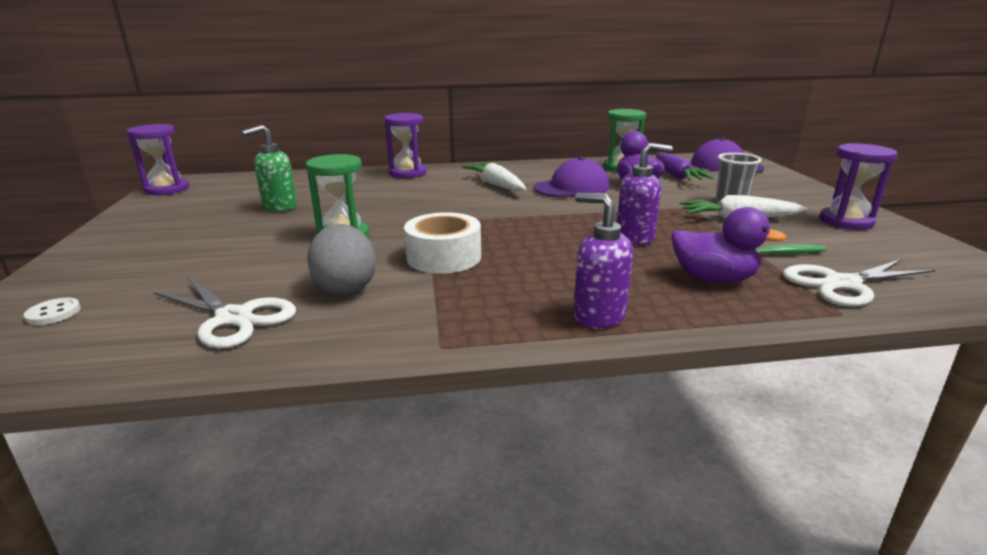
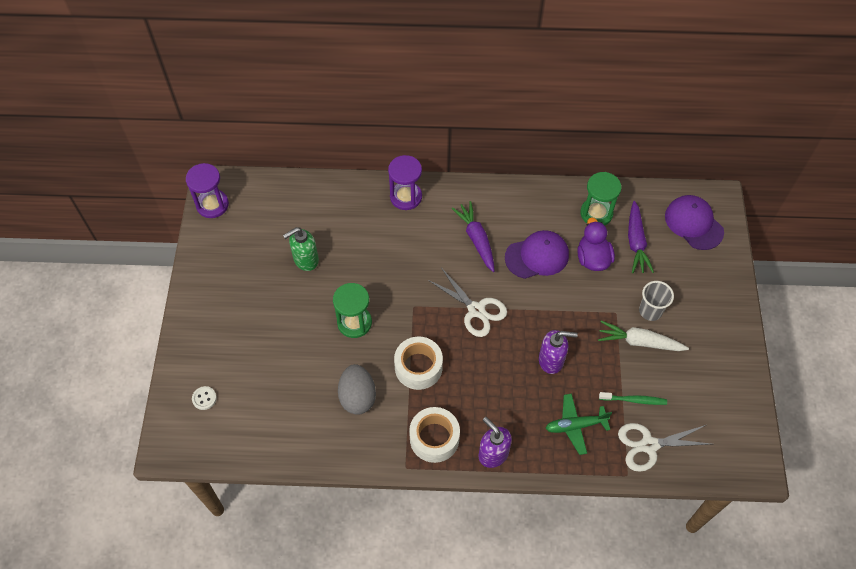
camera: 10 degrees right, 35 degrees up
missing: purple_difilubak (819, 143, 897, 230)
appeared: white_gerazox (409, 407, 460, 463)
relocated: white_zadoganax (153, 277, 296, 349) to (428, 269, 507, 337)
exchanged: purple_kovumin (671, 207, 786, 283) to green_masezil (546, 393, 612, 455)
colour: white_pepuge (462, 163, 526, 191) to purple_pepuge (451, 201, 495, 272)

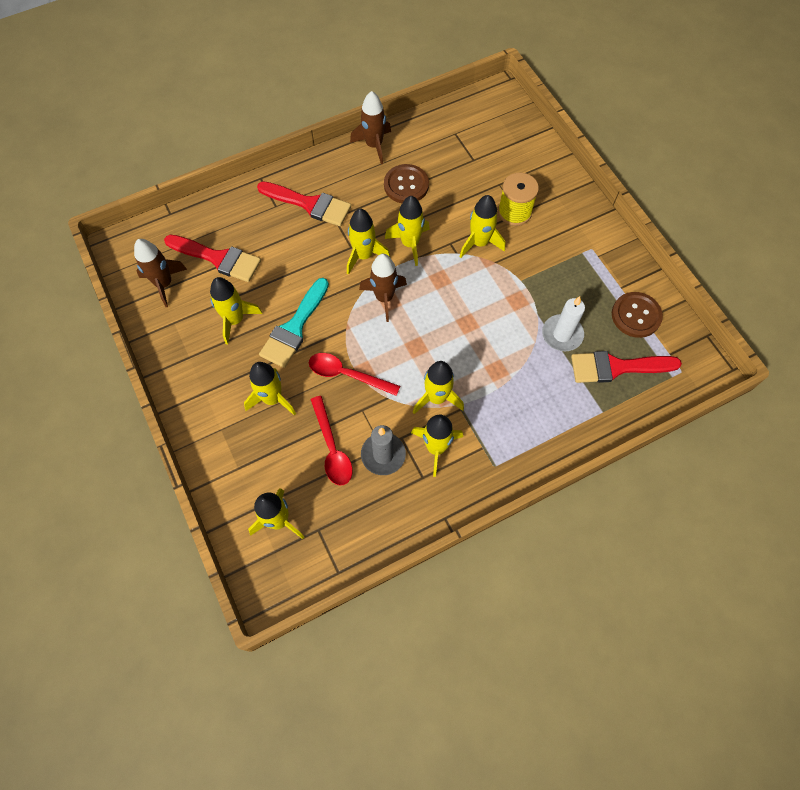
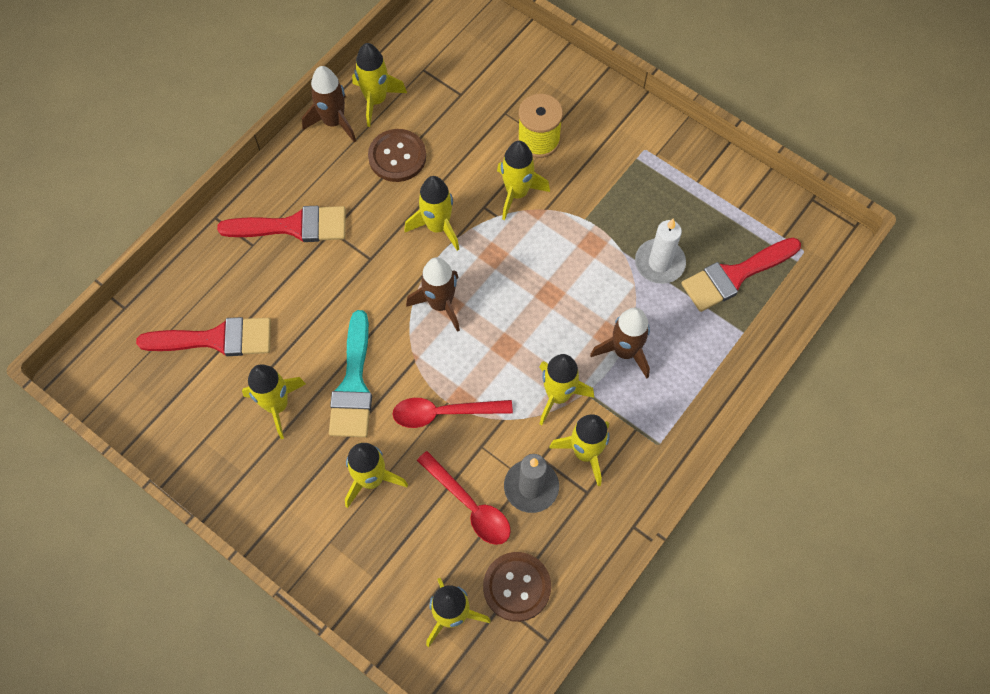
camera: 25 degrees left, 0 degrees up
relocated: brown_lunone (134, 239, 187, 307) to (590, 308, 650, 379); yellow_lunone (347, 209, 390, 275) to (352, 43, 407, 127); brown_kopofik (612, 292, 663, 338) to (483, 552, 551, 622)

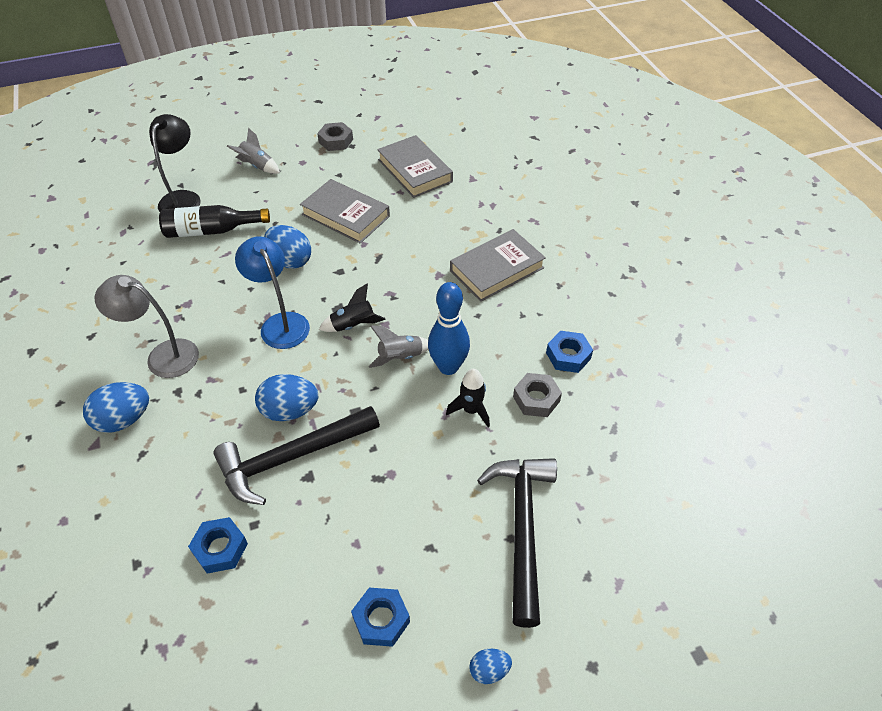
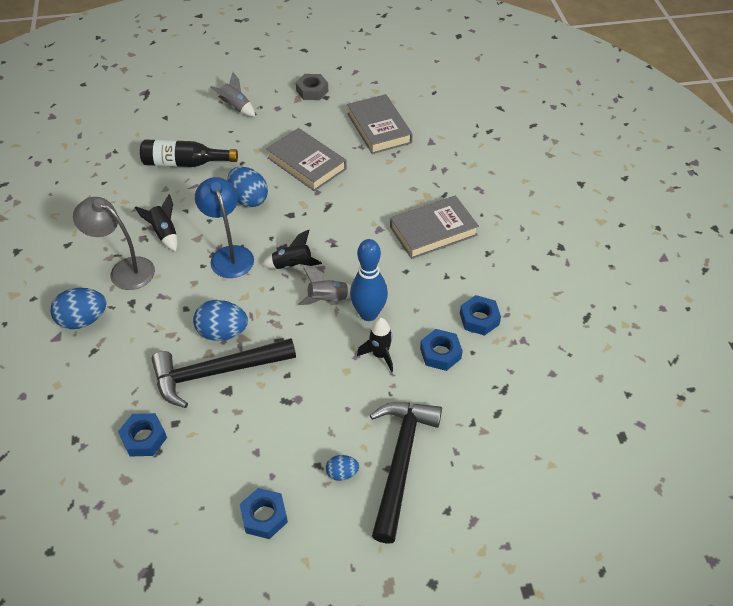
camera: 10 degrees right, 0 degrees up
missing: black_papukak (149, 114, 200, 212)
appeared: black_lunone (135, 194, 178, 252)
relocated: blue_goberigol (469, 649, 512, 684) to (326, 455, 359, 481)
colour: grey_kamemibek (513, 373, 562, 417) to blue_kamemibek (420, 329, 463, 371)

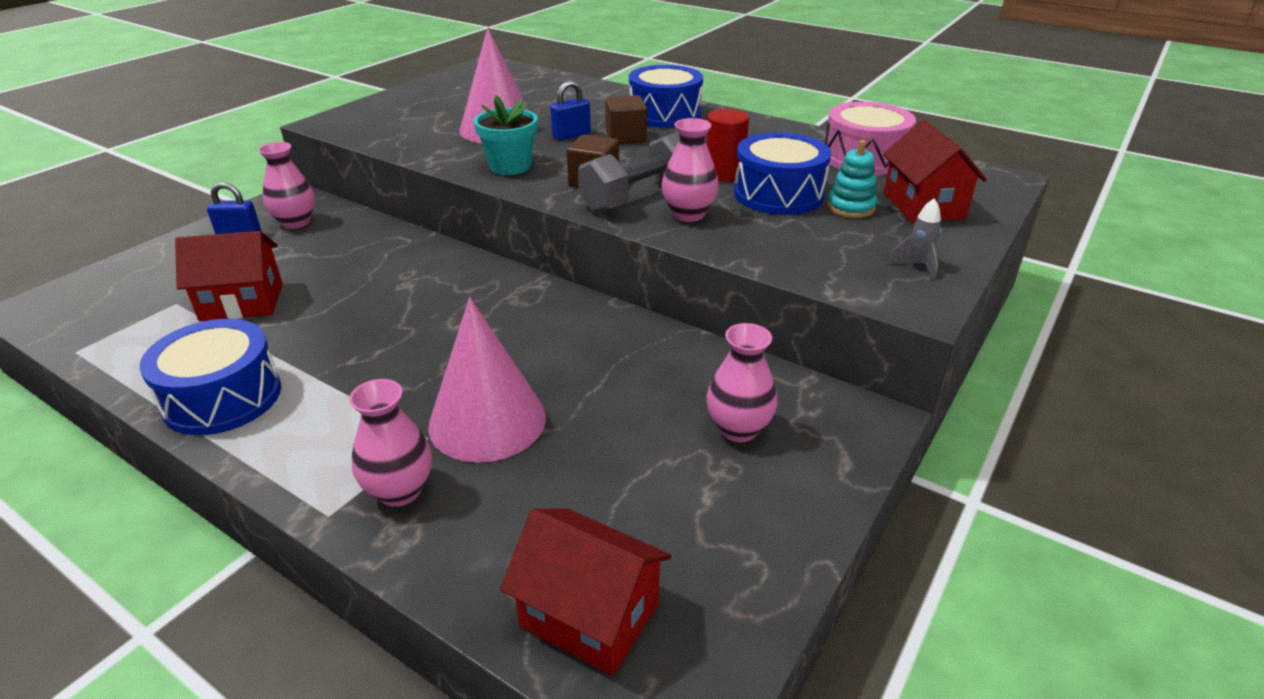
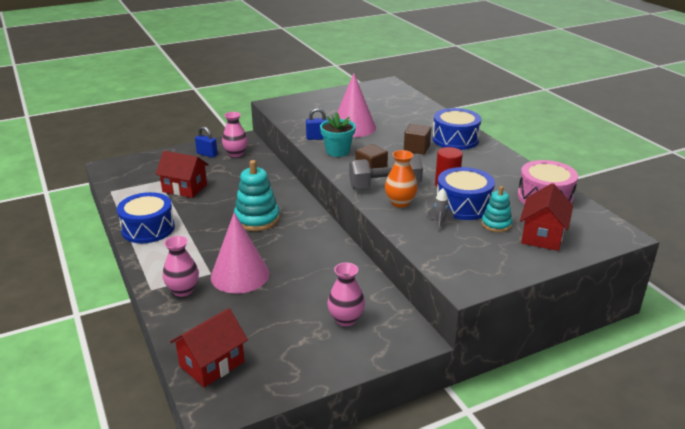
camera: 30 degrees right, 5 degrees down
appeared: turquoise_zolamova (234, 160, 280, 231)
relocated: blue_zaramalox (550, 81, 591, 140) to (306, 108, 327, 140); grey_lunone (889, 198, 941, 279) to (427, 188, 454, 231)
colour: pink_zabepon (662, 118, 719, 222) to orange_zabepon (385, 150, 418, 208)
spun: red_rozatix (500, 509, 672, 676) = (170, 308, 248, 387) 75 degrees clockwise

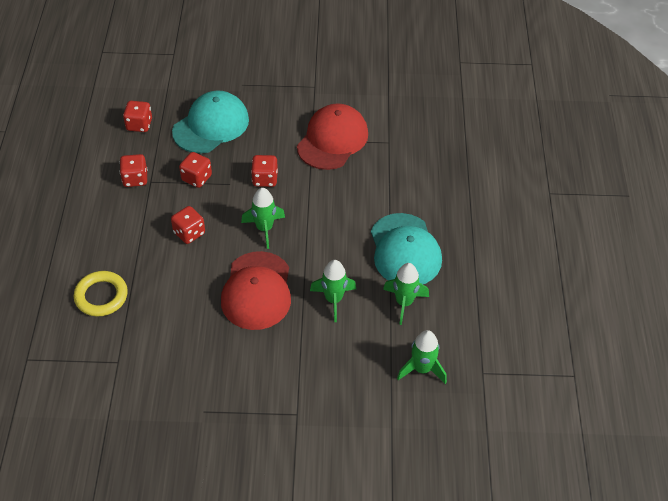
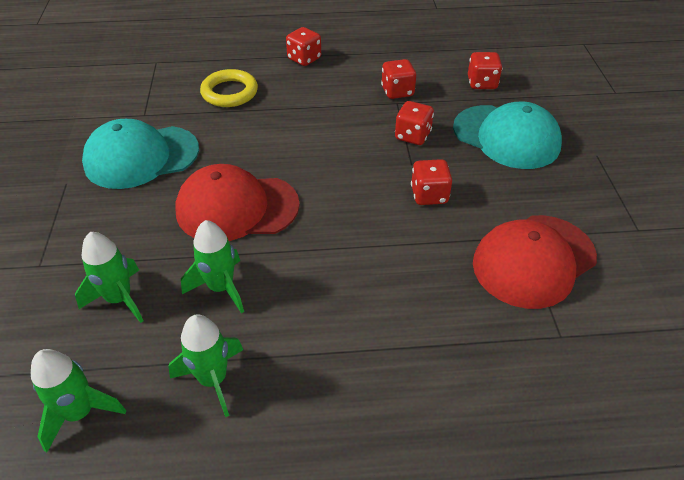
camera: 85 degrees right, 5 degrees down
relocated: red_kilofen (171, 206, 205, 244) to (286, 27, 321, 66); green_lunone (241, 188, 285, 249) to (75, 232, 143, 323); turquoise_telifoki (371, 213, 442, 284) to (82, 119, 199, 189)
spun: red_telifoki (297, 103, 368, 170) = (473, 215, 597, 309) 120 degrees clockwise

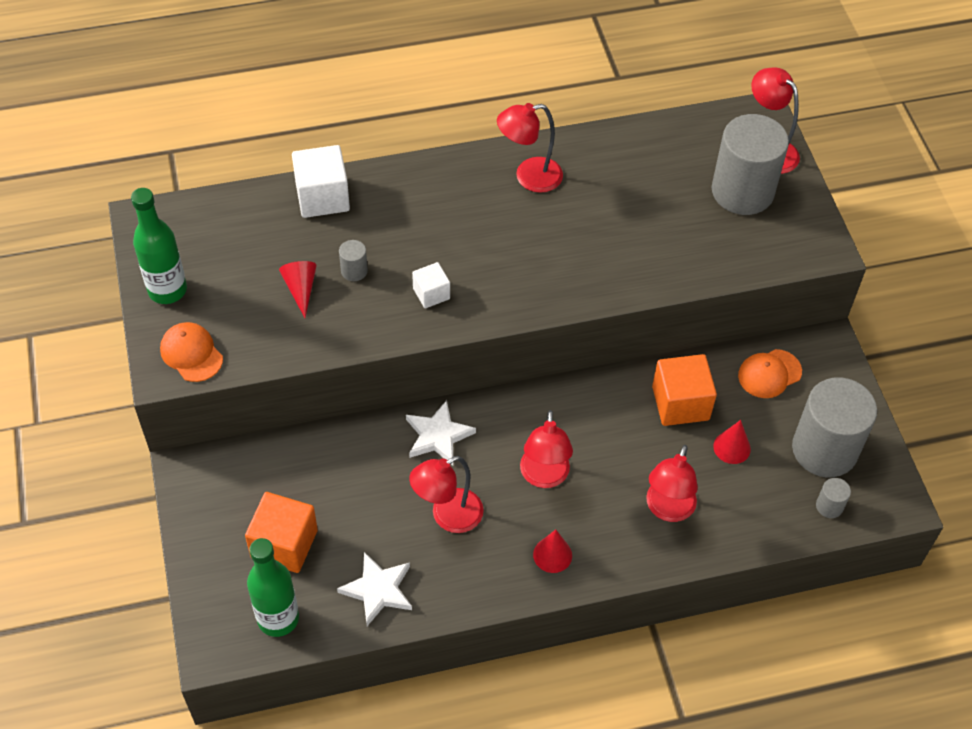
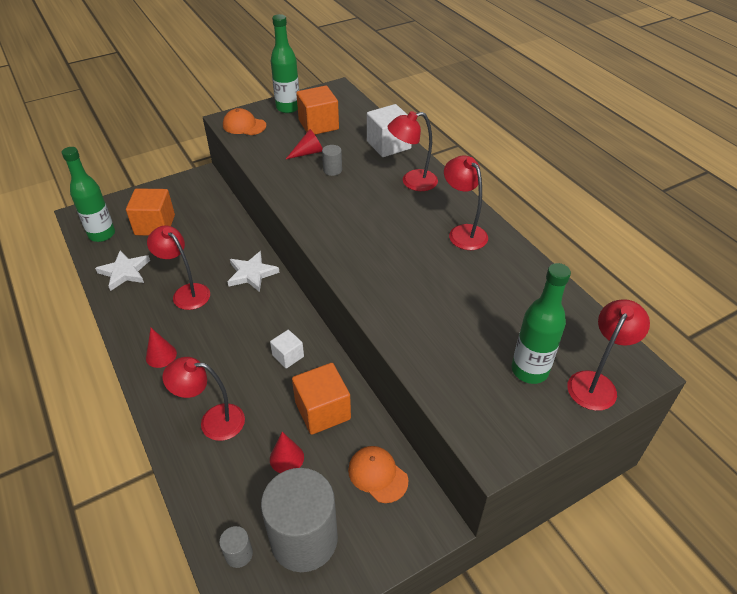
camera: 75 degrees right, 10 degrees down
appeared: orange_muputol (296, 85, 339, 135)
relocated: white_muputol (412, 262, 450, 308) to (270, 330, 304, 369); red_papukak (520, 410, 573, 488) to (388, 111, 438, 191)
exchanged: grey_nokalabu (712, 114, 789, 215) to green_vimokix (512, 263, 571, 384)
spun: orange_telifoki (160, 322, 223, 382) = (223, 108, 266, 135) 105 degrees counterclockwise

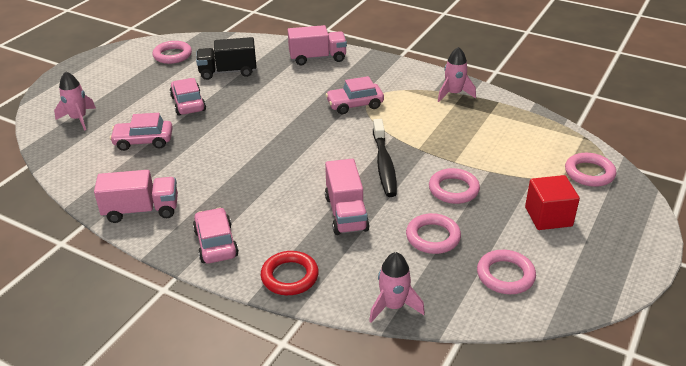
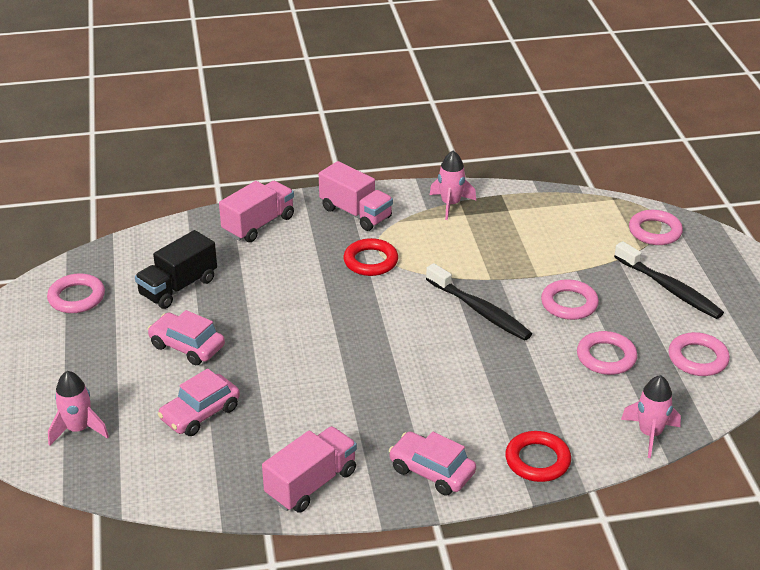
camera: 40 degrees left, 0 degrees up
relocated: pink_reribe (325, 159, 370, 235) to (319, 161, 393, 231)
exchanged: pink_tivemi (326, 76, 384, 114) to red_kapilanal (343, 238, 398, 276); red_muputol (525, 175, 580, 230) to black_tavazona (614, 241, 724, 319)

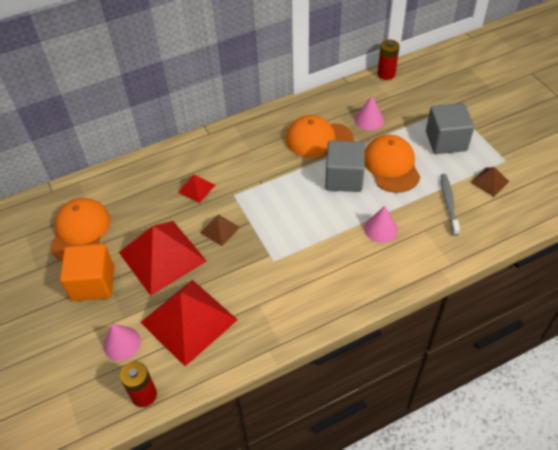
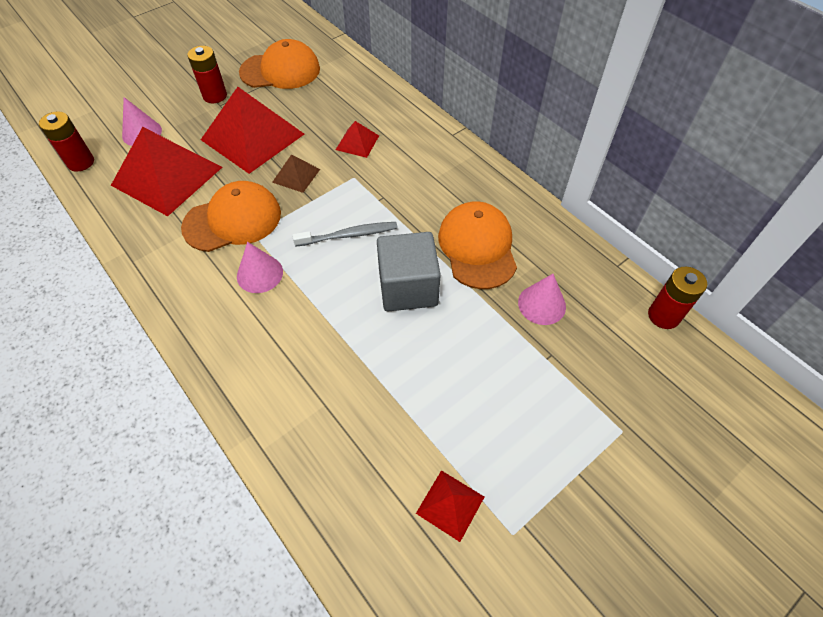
camera: 75 degrees right, 5 degrees up
missing: grey_muputol (426, 103, 474, 154)
relocated: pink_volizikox (364, 206, 398, 243) to (237, 242, 283, 293); orange_telifoki (365, 135, 420, 193) to (181, 181, 281, 252); grey_tavazona (441, 174, 460, 235) to (292, 222, 398, 247)
exchanged: orange_muputol (60, 244, 114, 301) to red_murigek (188, 46, 227, 103)
colour: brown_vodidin (470, 167, 509, 197) to red_vodidin (416, 470, 484, 542)

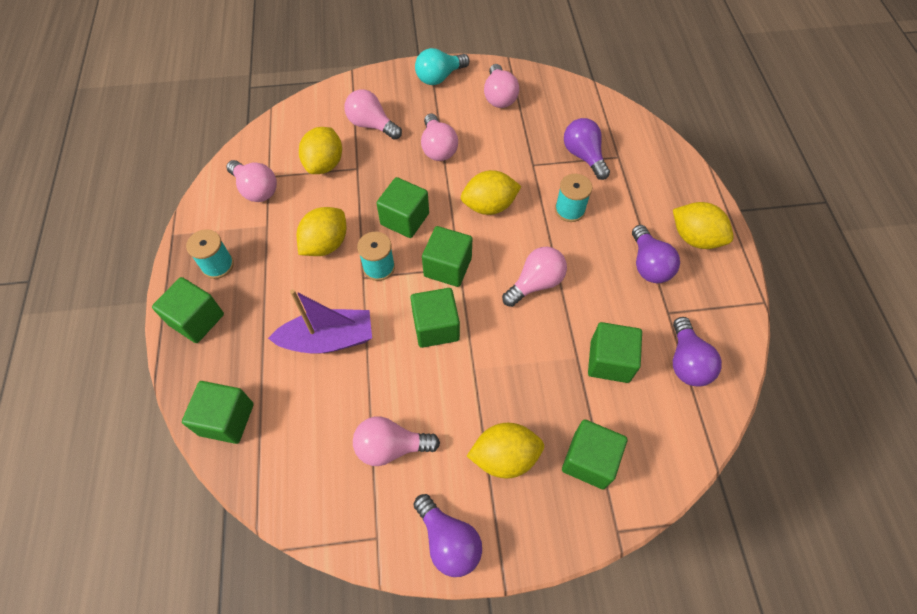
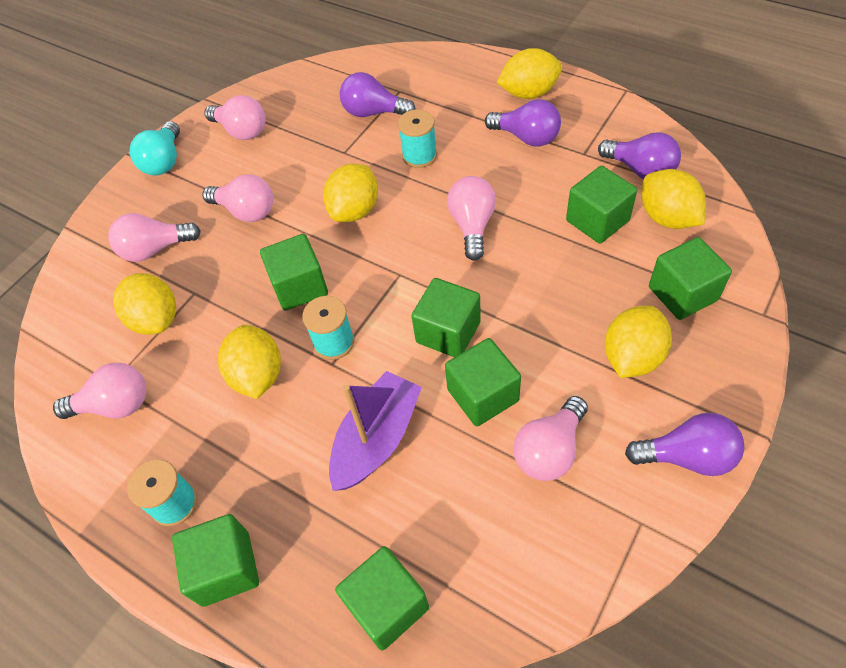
camera: 45 degrees left, 5 degrees down
appeared: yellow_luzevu (642, 169, 706, 229)
relocated: green_muputol (422, 226, 472, 287) to (445, 338, 521, 426)

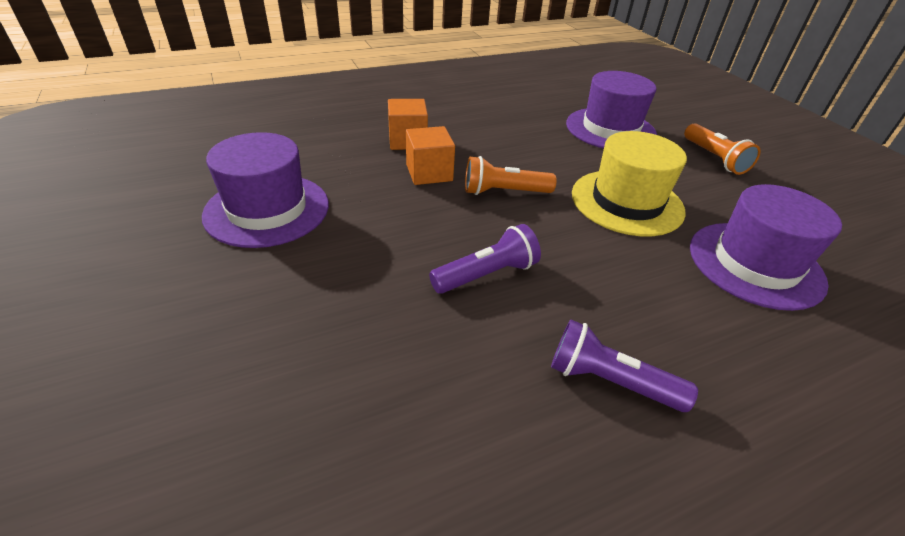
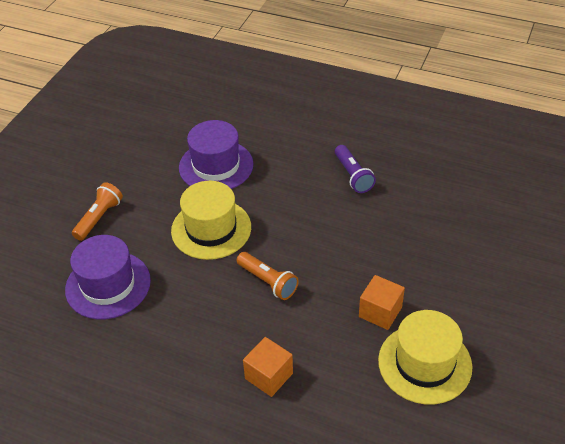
camera: 130 degrees left, 5 degrees up
missing: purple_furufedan (429, 224, 541, 294)
relocated: orange_muputol (406, 126, 455, 185) to (359, 275, 405, 330)
colour: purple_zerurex (202, 132, 329, 248) to yellow_zerurex (378, 310, 473, 405)

